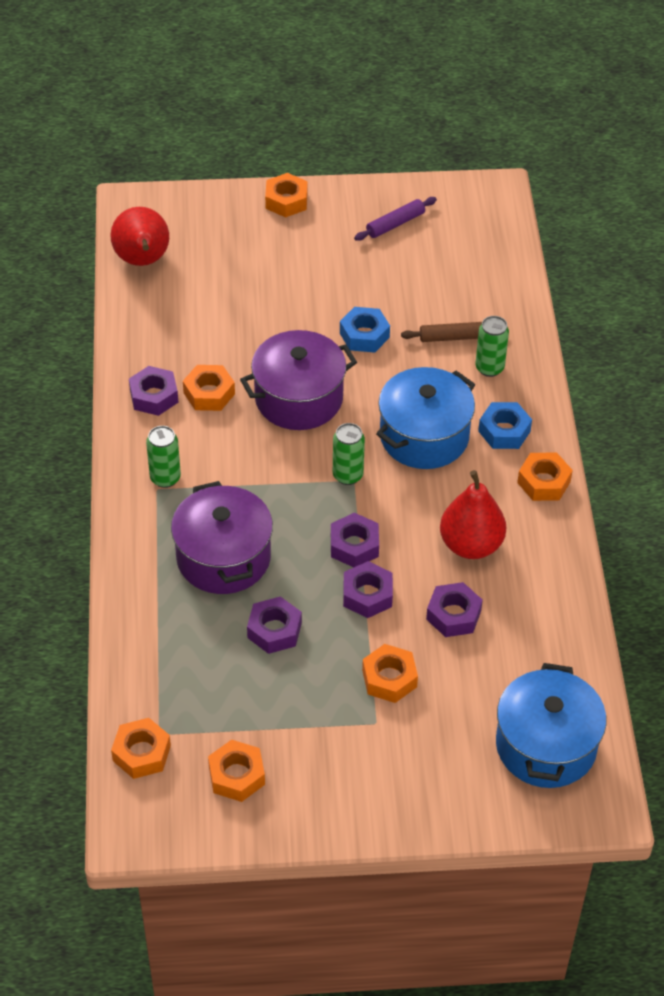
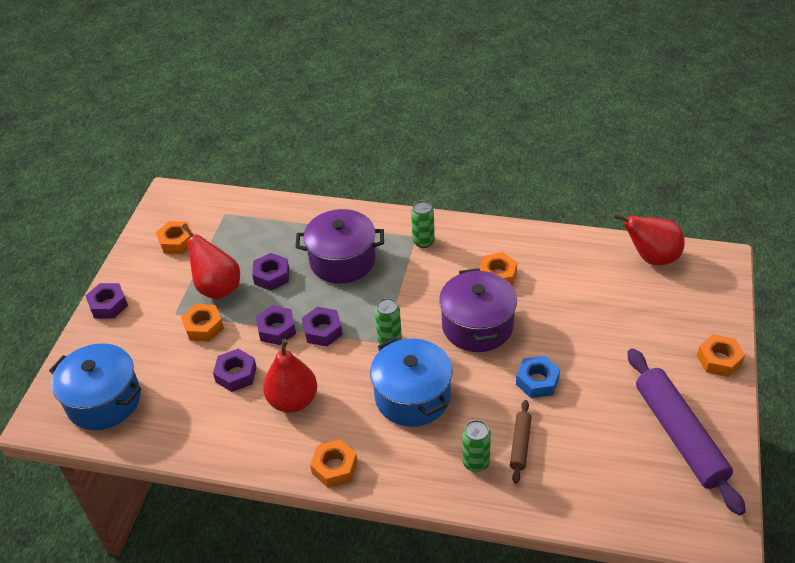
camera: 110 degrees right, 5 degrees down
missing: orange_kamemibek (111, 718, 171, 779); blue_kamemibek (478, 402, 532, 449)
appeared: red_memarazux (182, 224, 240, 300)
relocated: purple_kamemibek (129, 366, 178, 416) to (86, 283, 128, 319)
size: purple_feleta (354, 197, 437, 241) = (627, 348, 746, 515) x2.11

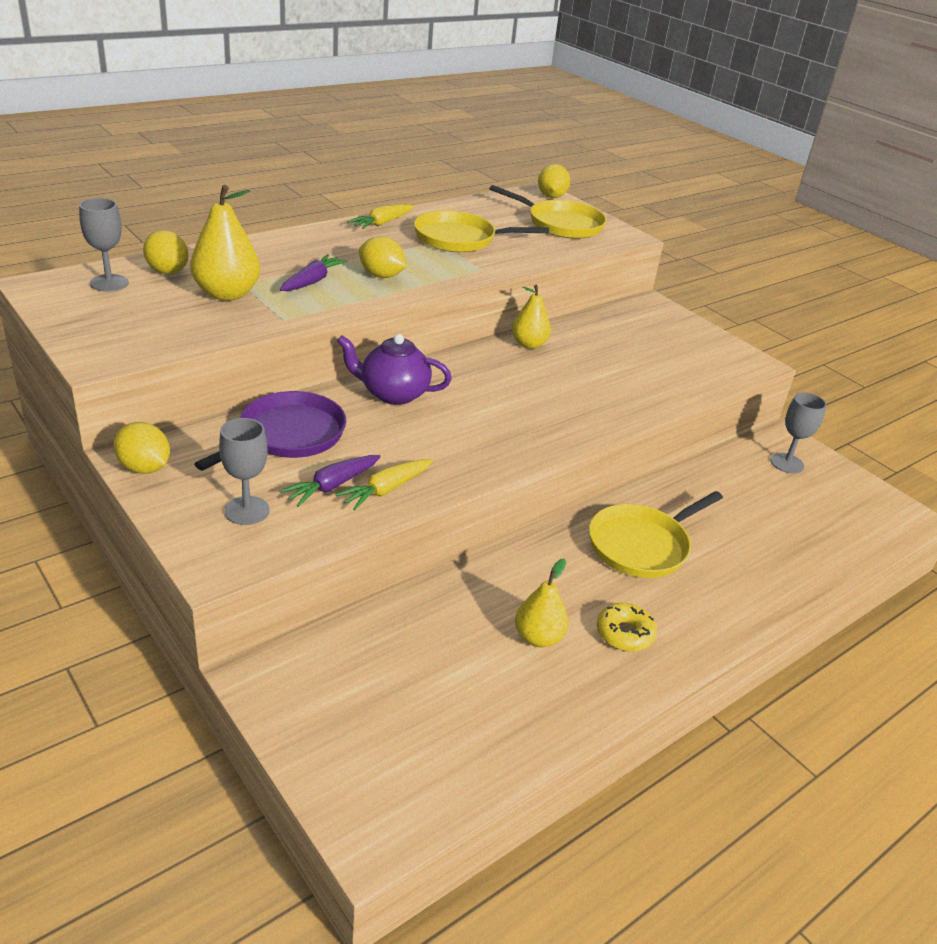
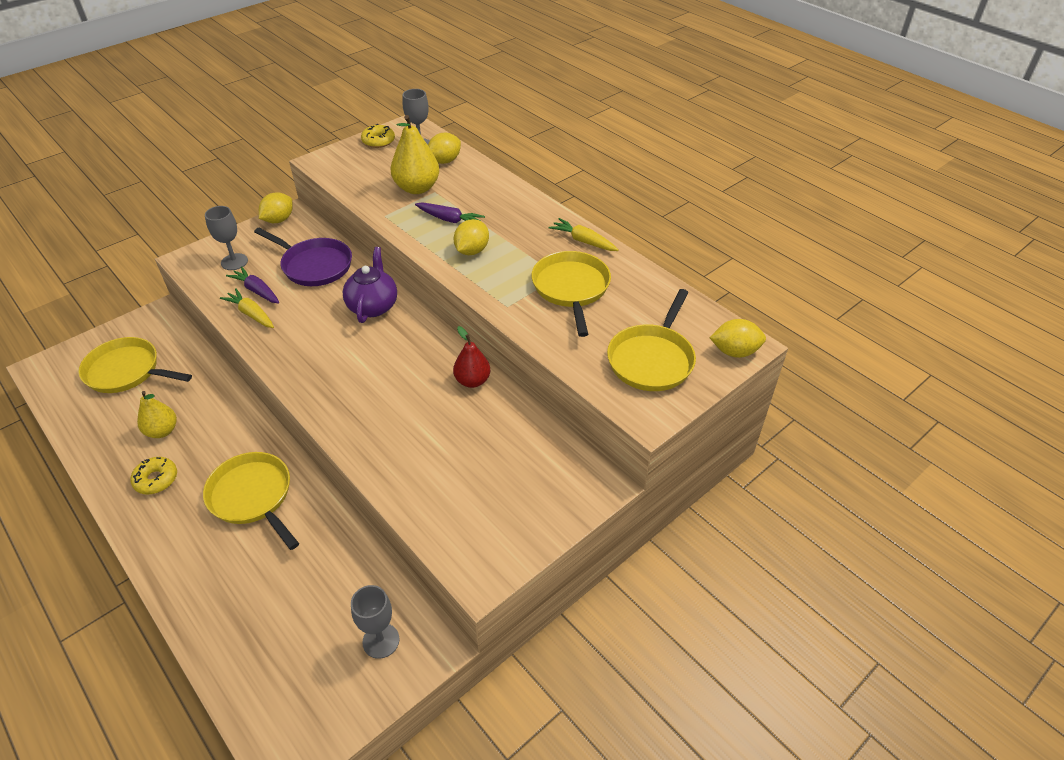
camera: 90 degrees right, 10 degrees up
appeared: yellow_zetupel (79, 337, 192, 393); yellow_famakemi (361, 124, 395, 148)
colour: yellow_memarazux (512, 285, 551, 349) to red_memarazux (453, 326, 490, 388)

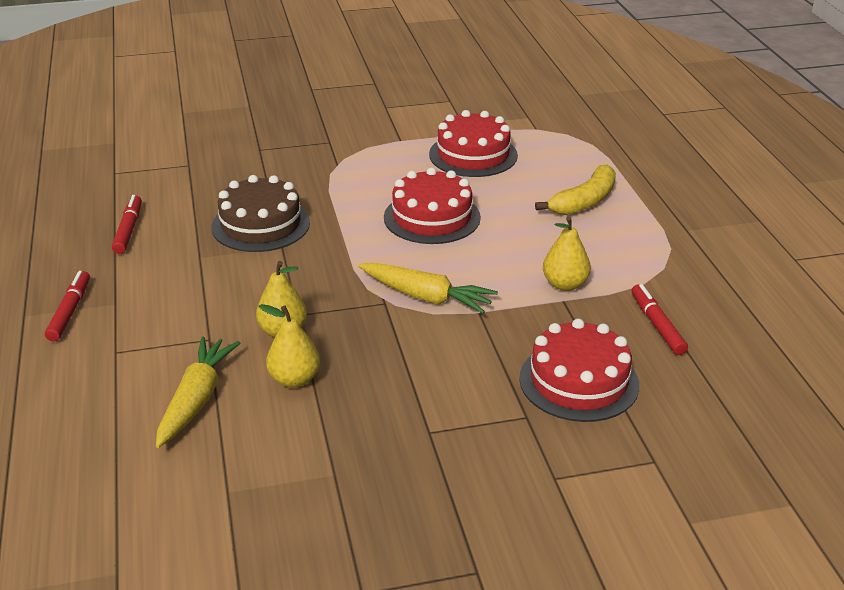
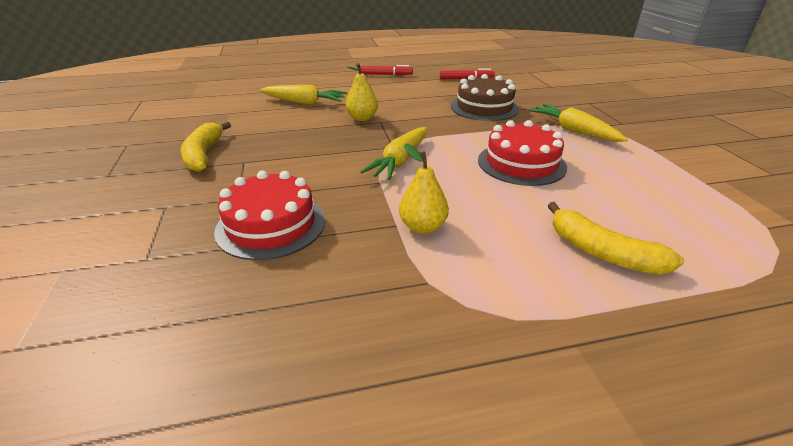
camera: 90 degrees right, 0 degrees up
missing: yellow_memarazux (259, 304, 320, 387); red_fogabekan (429, 110, 518, 177); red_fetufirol (632, 284, 688, 355)
appeared: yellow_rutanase (181, 122, 231, 172); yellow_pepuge (529, 104, 628, 142)

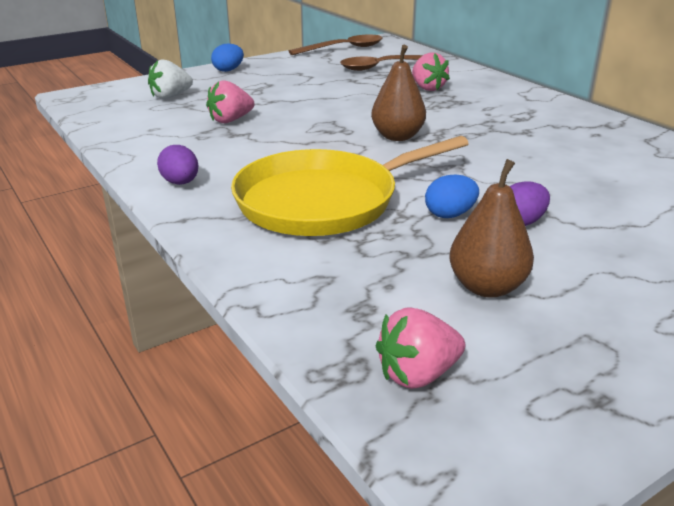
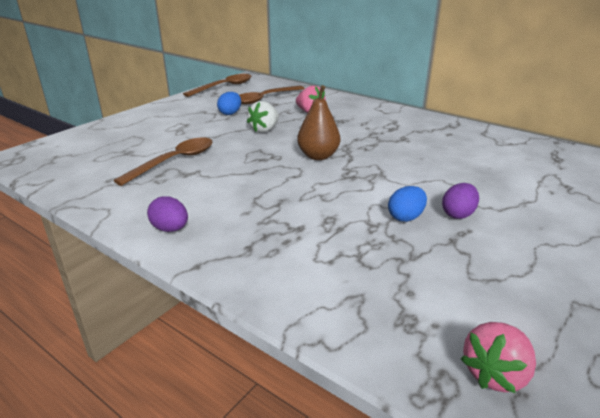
camera: 20 degrees left, 0 degrees up
missing: yellow_zetupel (231, 136, 469, 236); brown_memarazux (449, 159, 534, 298)
relocated: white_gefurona (148, 60, 193, 99) to (247, 101, 279, 133); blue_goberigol (211, 44, 244, 72) to (217, 92, 241, 115)
exchanged: pink_gefurona (206, 80, 254, 123) to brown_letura (113, 137, 213, 186)

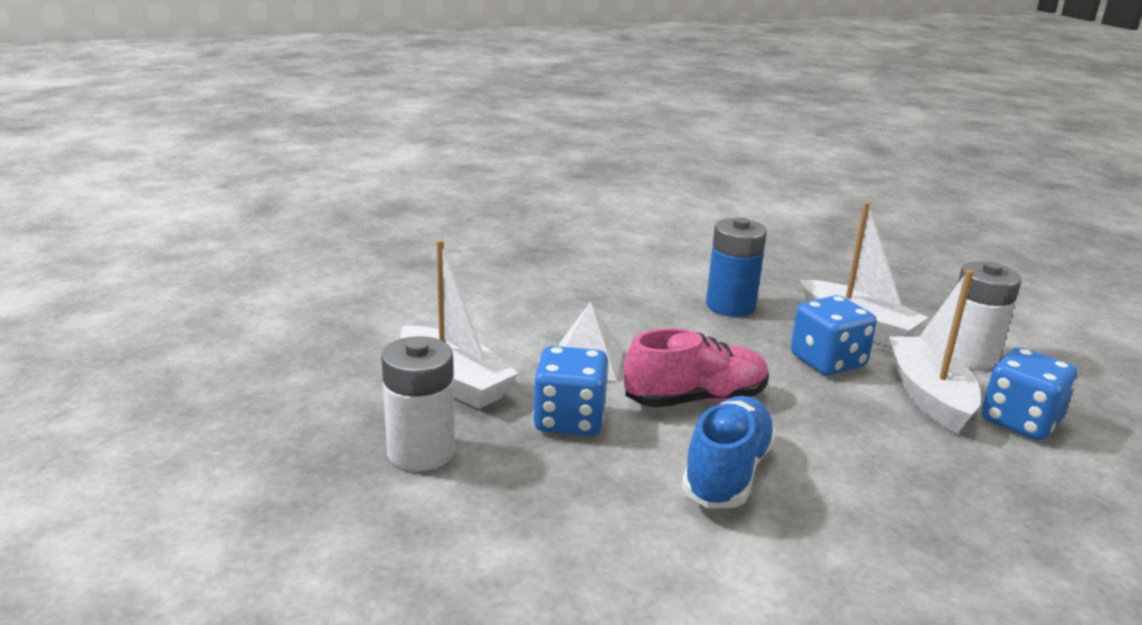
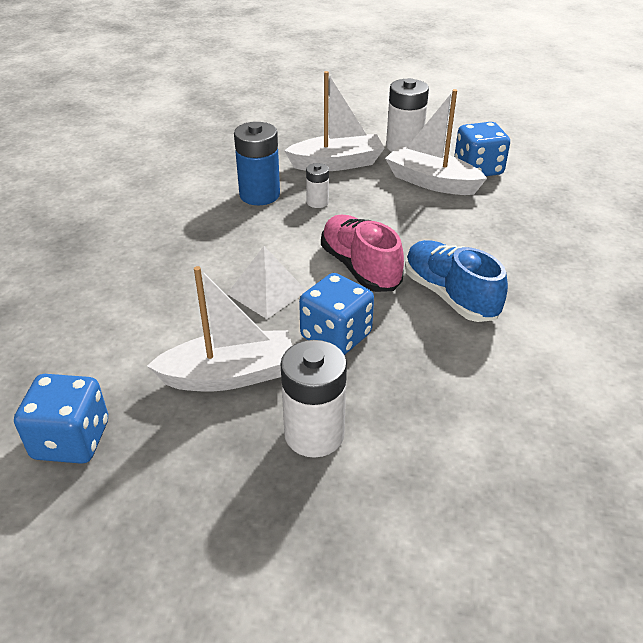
camera: 55 degrees left, 15 degrees up
appeared: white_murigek (306, 163, 329, 208)
relocated: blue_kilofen (791, 295, 877, 376) to (14, 374, 108, 464)
spun: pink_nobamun (624, 328, 769, 407) = (321, 215, 404, 292) 45 degrees counterclockwise

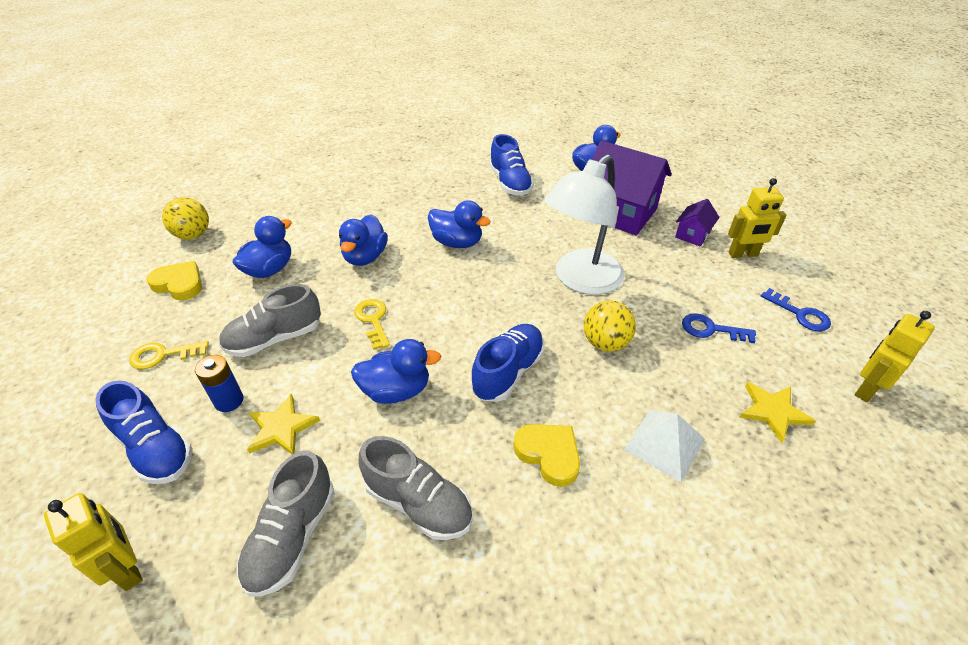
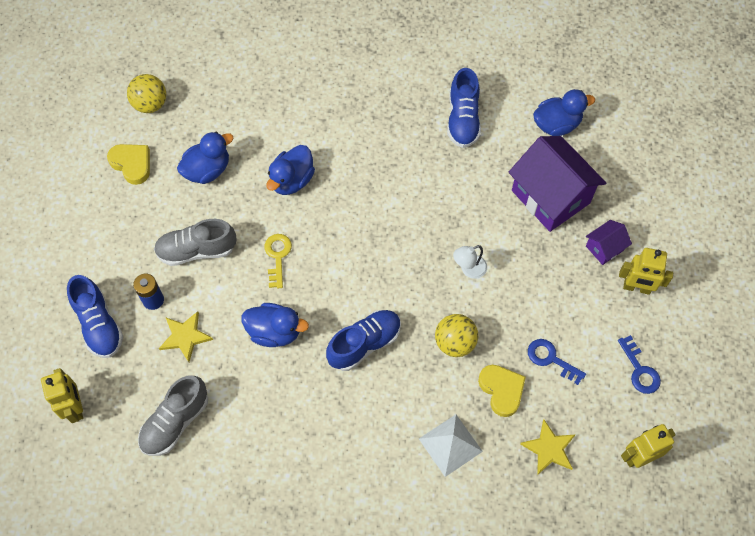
camera: 20 degrees right, 20 degrees up
missing: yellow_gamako (129, 341, 209, 369); grey_nobamun (359, 436, 473, 540); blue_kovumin (428, 200, 491, 248)
relocated: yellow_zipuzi (513, 424, 580, 487) to (478, 365, 526, 417)
size: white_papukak (544, 154, 625, 295) = (453, 245, 487, 279) x0.41

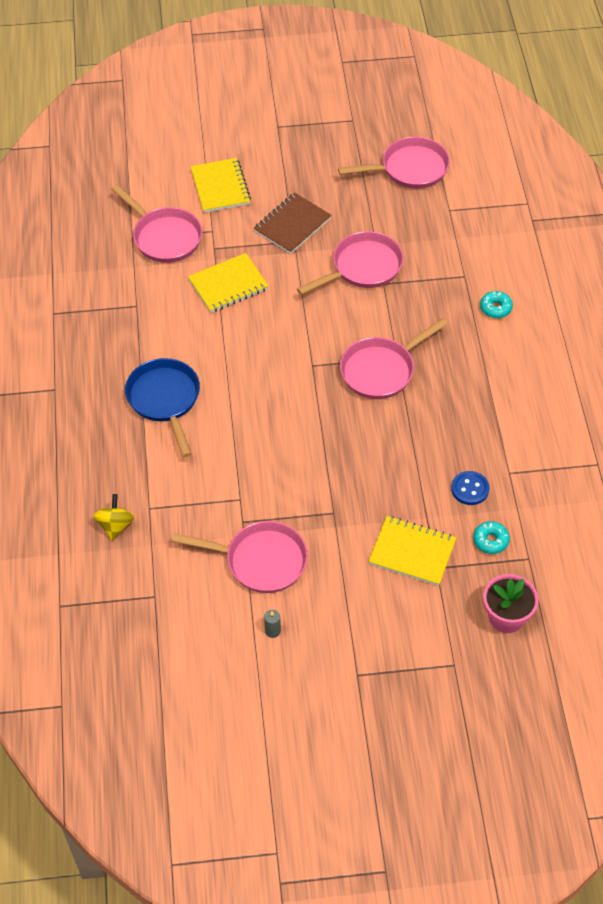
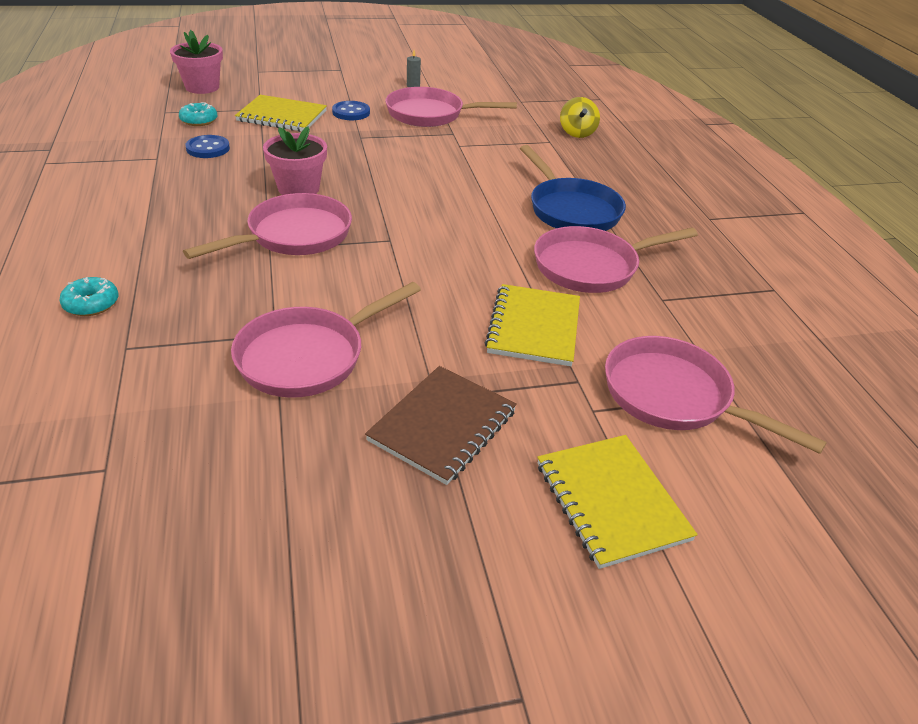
camera: 170 degrees right, 15 degrees down
appeared: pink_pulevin (263, 127, 327, 195); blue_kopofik (332, 101, 370, 120)
relocated: pink_zetupel (338, 137, 450, 189) to (534, 226, 698, 293)
spun: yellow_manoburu (188, 253, 269, 313) = (485, 284, 580, 366) 45 degrees counterclockwise

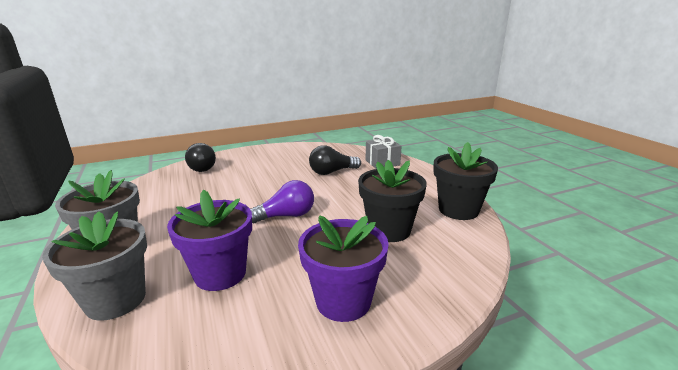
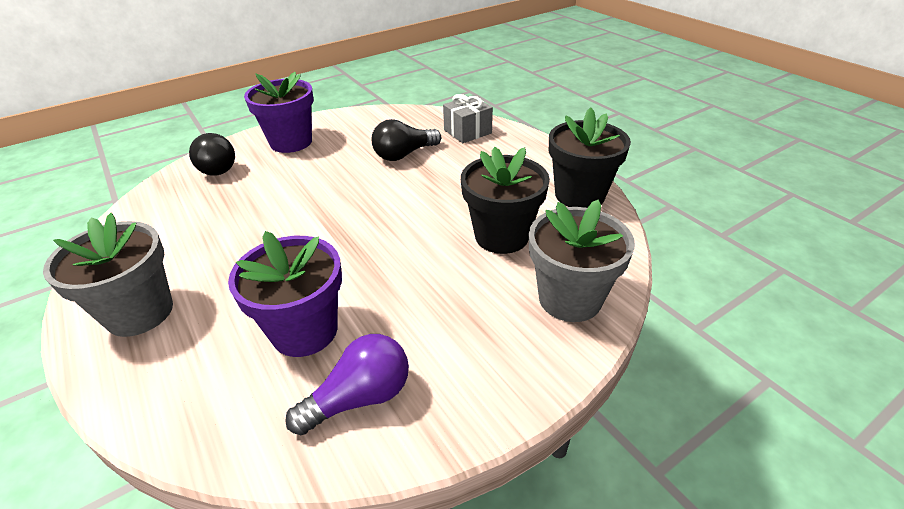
camera: 10 degrees left, 15 degrees up
relocated: grey_pulevin (42, 211, 147, 321) to (529, 199, 635, 322); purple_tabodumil (250, 180, 314, 223) to (285, 334, 409, 435); purple_pulevin (298, 215, 389, 322) to (244, 72, 313, 153)

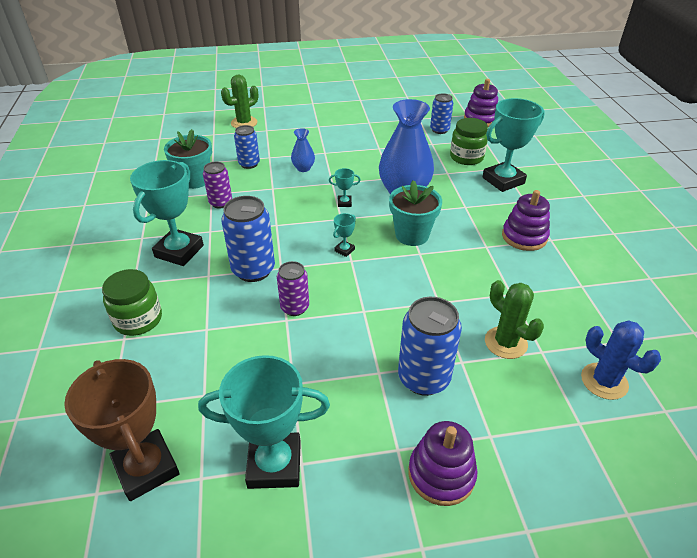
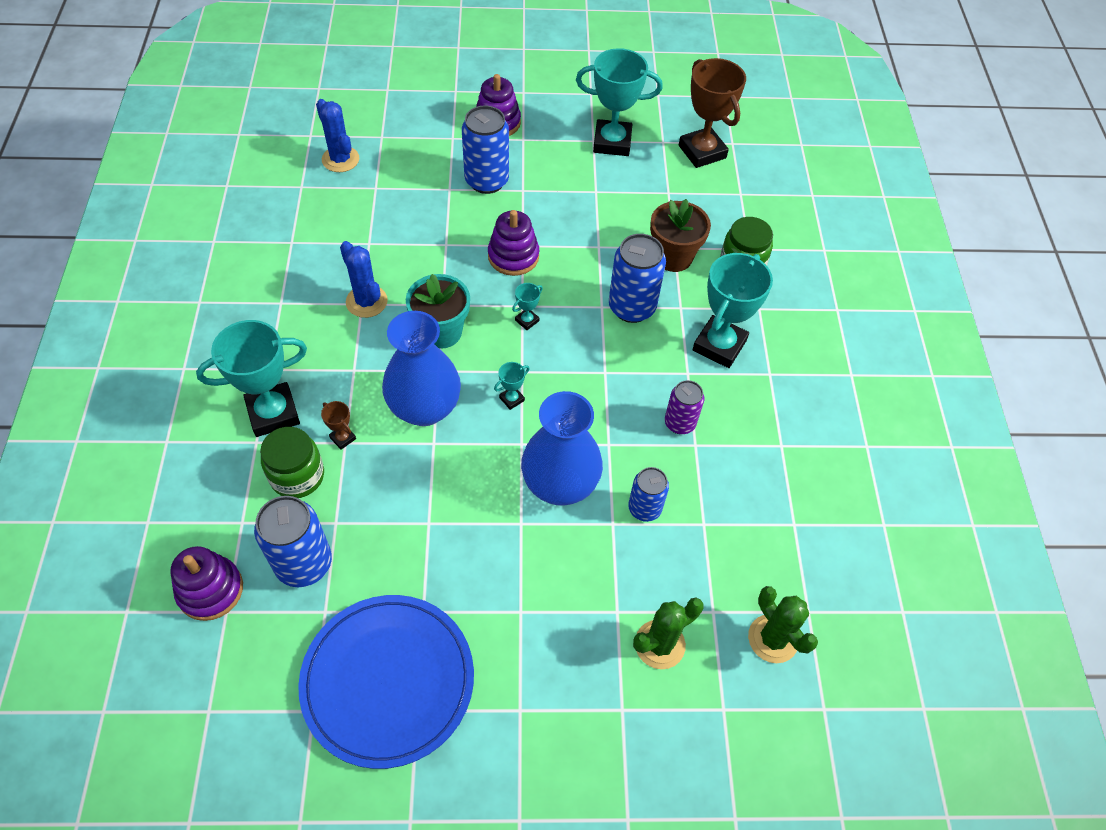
camera: 175 degrees left, 15 degrees up
missing: turquoise_pulevin (164, 129, 212, 189); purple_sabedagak (277, 261, 309, 316)
appeared: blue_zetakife (298, 595, 474, 769); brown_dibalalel (321, 401, 356, 450); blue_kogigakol (340, 241, 388, 318); brown_pulevin (650, 199, 711, 272)
relocated: green_kogigakol (485, 280, 544, 359) to (748, 586, 818, 663); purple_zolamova (502, 190, 550, 251) to (488, 210, 539, 276)
spun: turquoise_dibalalel (329, 168, 360, 207) = (494, 362, 530, 410) 45 degrees counterclockwise
size: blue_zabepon (291, 128, 315, 172) = (521, 391, 603, 506) x2.13; blue_sabedagak (430, 93, 453, 134) = (254, 496, 332, 587) x1.61

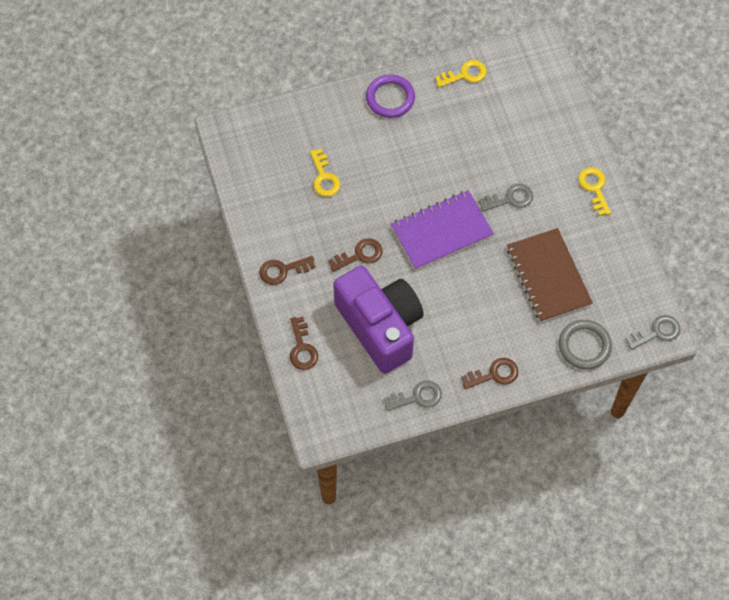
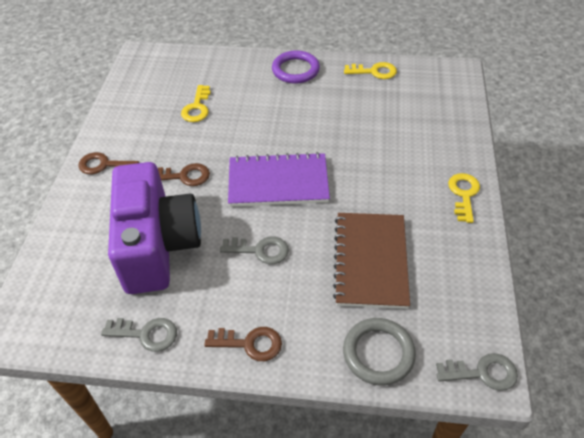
camera: 25 degrees right, 15 degrees down
missing: brown_gamako (290, 317, 318, 370)
relocated: grey_gamako (479, 184, 533, 212) to (220, 236, 289, 264)

